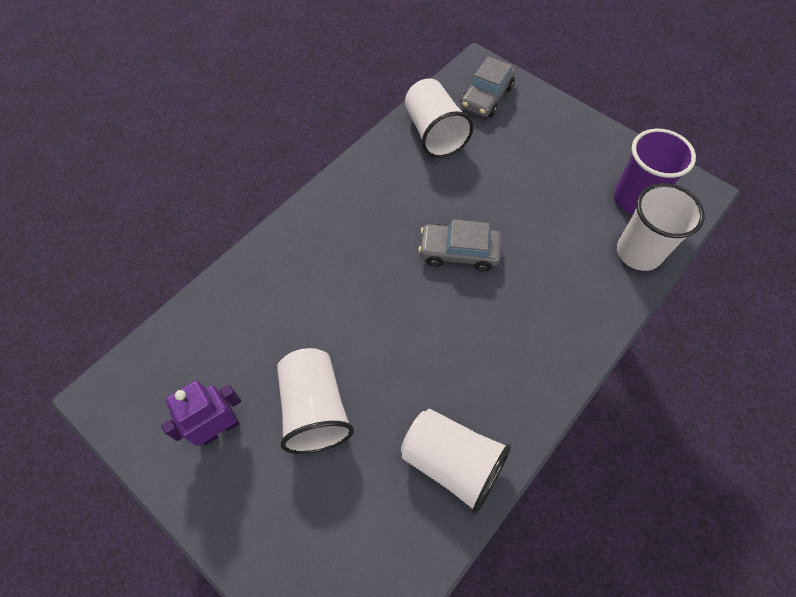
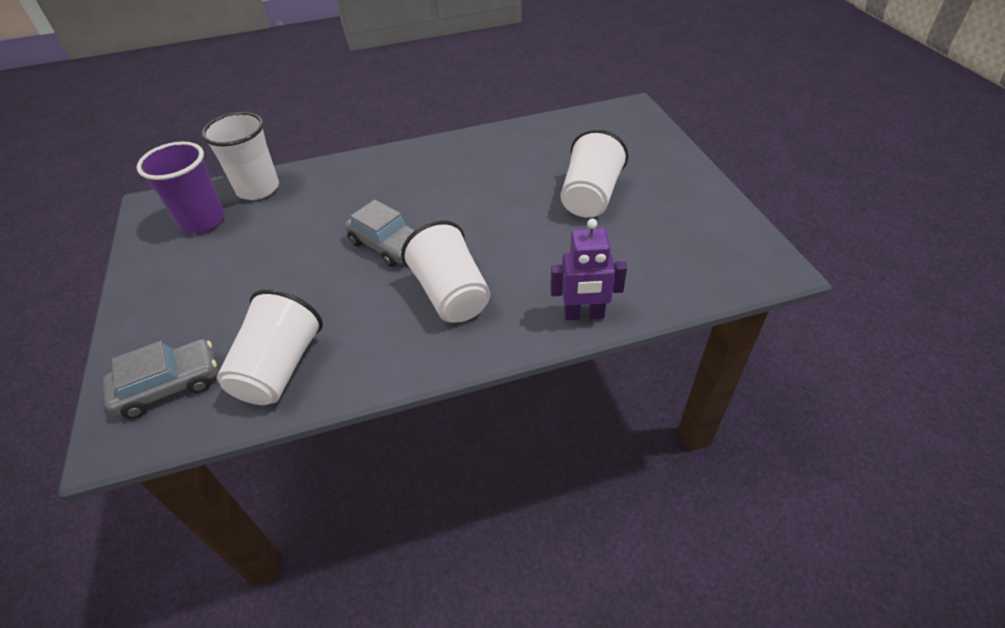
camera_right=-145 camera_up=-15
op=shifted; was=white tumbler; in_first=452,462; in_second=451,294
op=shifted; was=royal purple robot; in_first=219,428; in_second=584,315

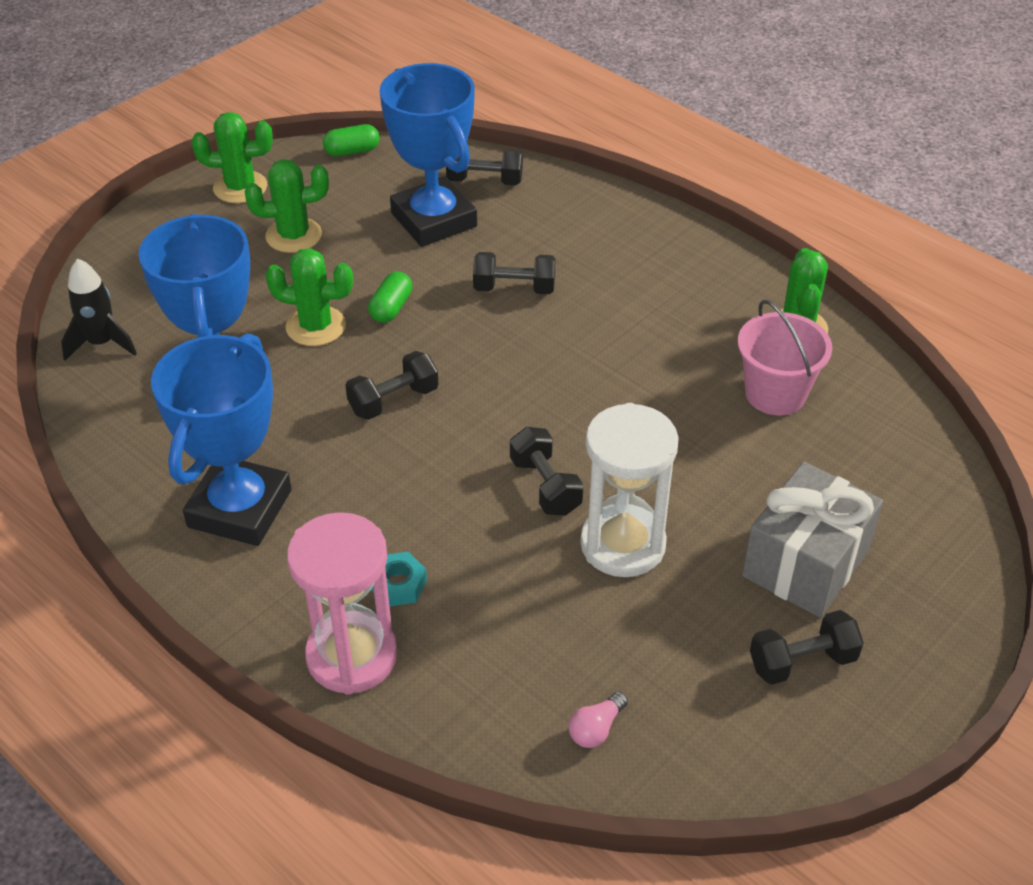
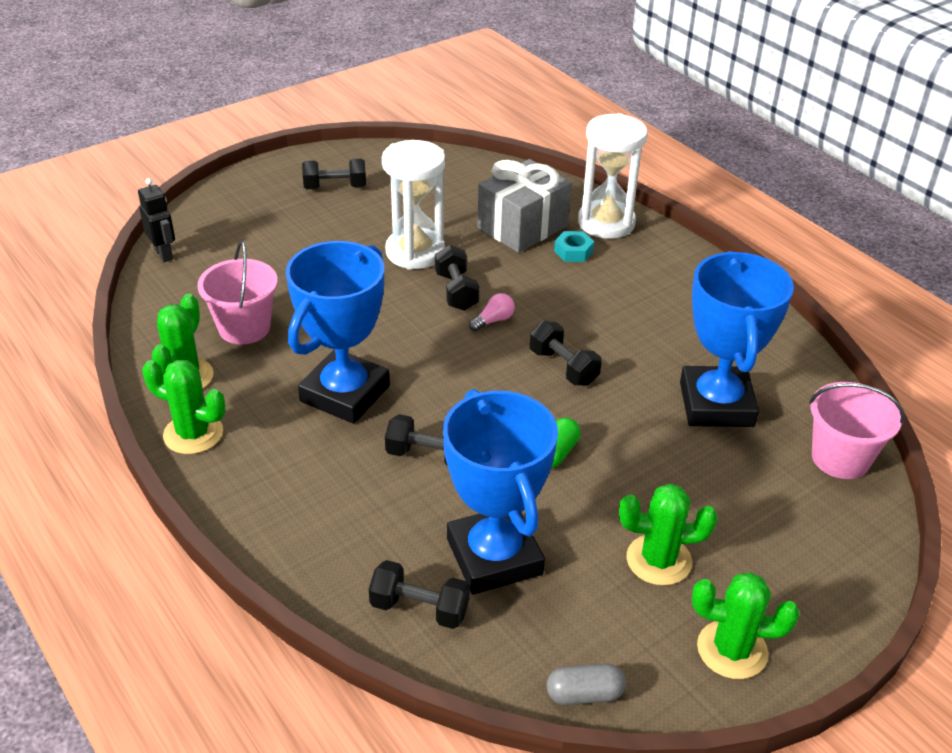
camera_right=-170 camera_up=-5
op=new; now=black robot; in_second=164,254
op=shifted; was=green cactus; in_first=316,326; in_second=193,434
op=shifted; was=cobalt trophy; in_first=240,508; in_second=345,393
op=shifted; was=pink bulb; in_first=596,729; in_second=493,320
op=shifted; was=grey present; in_first=805,563; in_second=522,227
op=rotated; was=black free weight; in_first=393,400; in_second=563,367; clockwise=75
op=repainted; was=green capsule; now=grey capsule; in_first=352,151; in_second=584,694
op=repainted; was=pink sandglass; now=white sandglass; in_first=352,656; in_second=606,223
op=swapped; was=black toy rocket; now=pink bucket; in_first=101,343; in_second=840,458

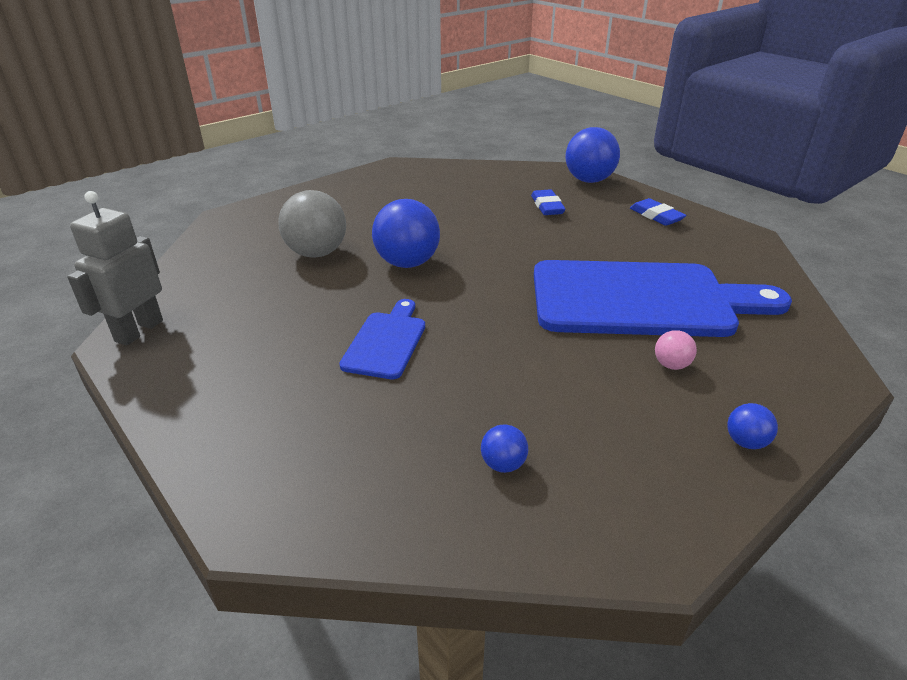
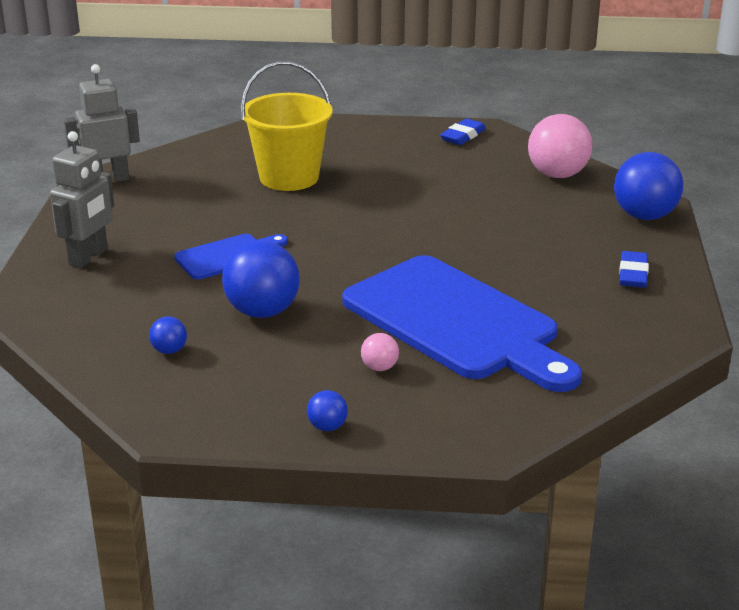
camera_right=45 camera_up=-5
op=new; now=grey robot; in_second=89,257
op=shifted; was=cobalt play ball; in_first=407,263; in_second=262,312
op=swapped; was=grey play ball; now=golden bucket; in_first=316,253; in_second=289,177
op=shifted; was=cobalt pencil eraser; in_first=547,206; in_second=463,136
op=new; now=pink play ball; in_second=557,174

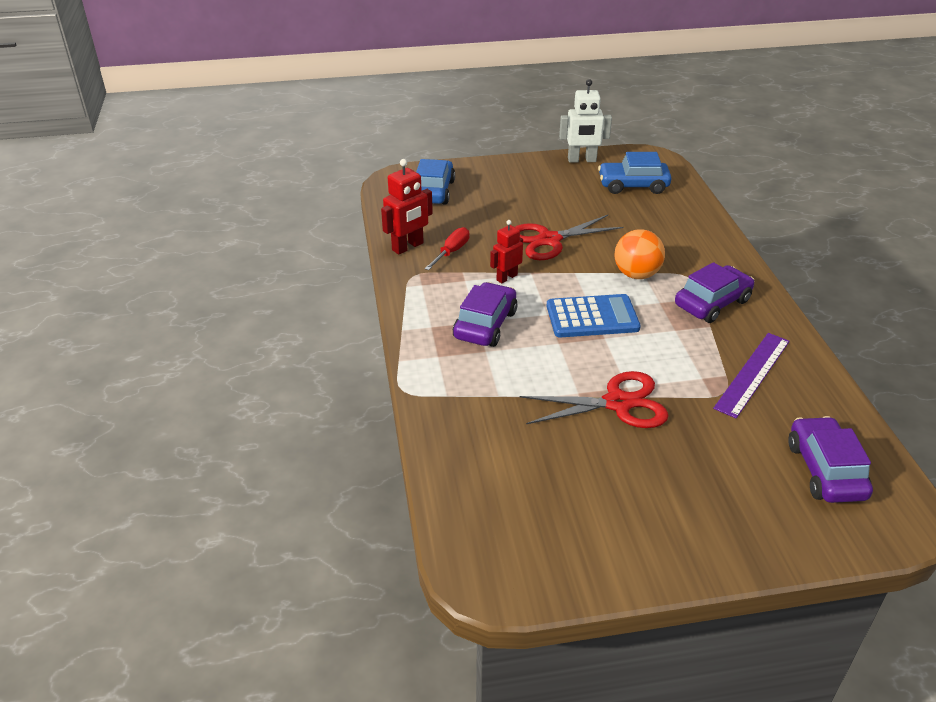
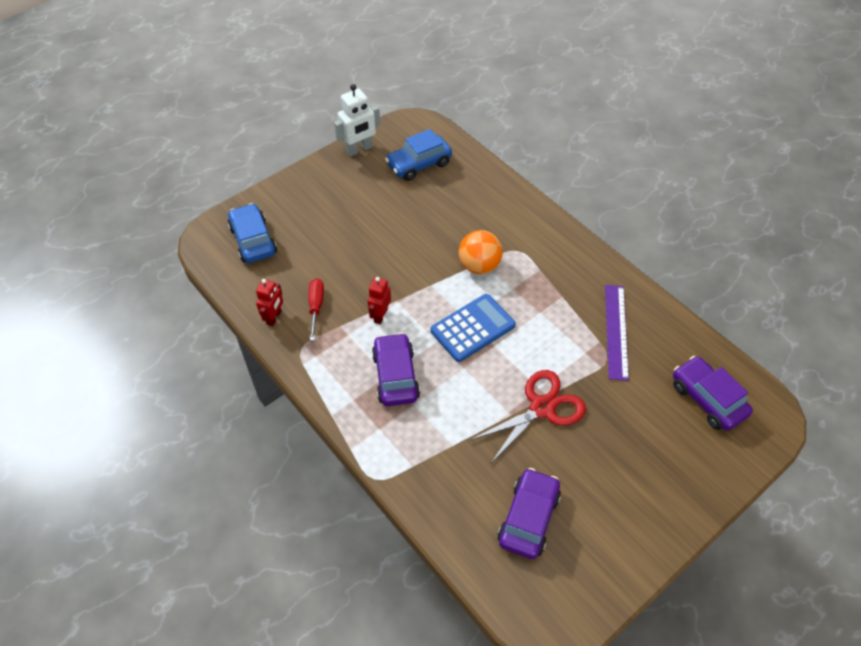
camera_right=-30 camera_up=15
op=scaled; was=crimson robot; in_first=408,247; in_second=274,317; ratio=0.66
op=shifted; was=royal purple toy car; in_first=712,303; in_second=528,518
op=gone; was=crimson scissors; in_first=549,240

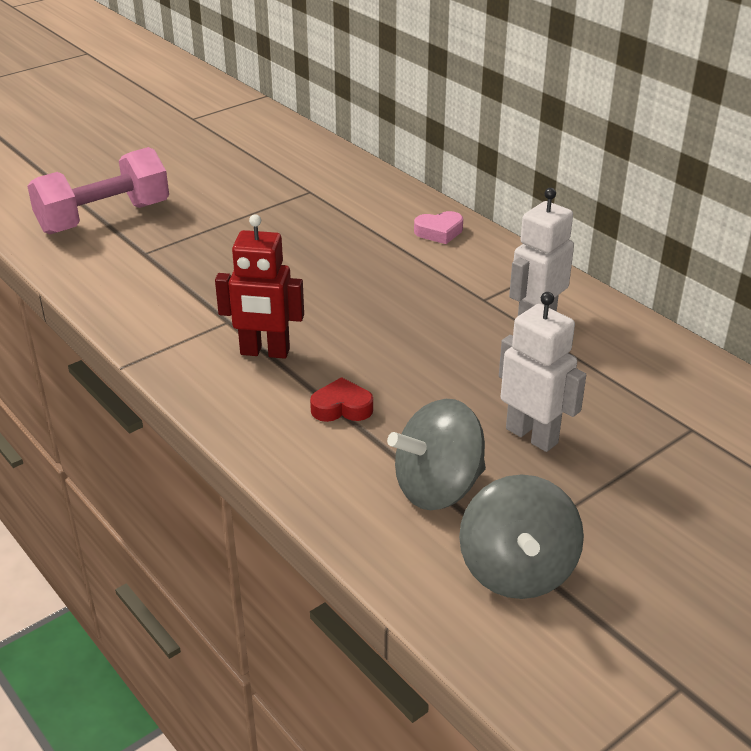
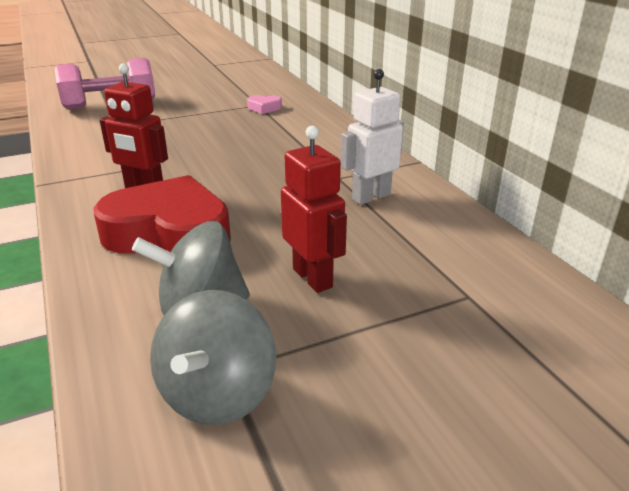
camera_right=15 camera_up=-5
op=scaled; was=crimson heart; in_first=342,407; in_second=169,233; ratio=2.48
op=shifted; was=pink heart; in_first=439,232; in_second=264,108
op=repainted; was=white robot; now=crimson robot; in_first=532,435; in_second=313,278

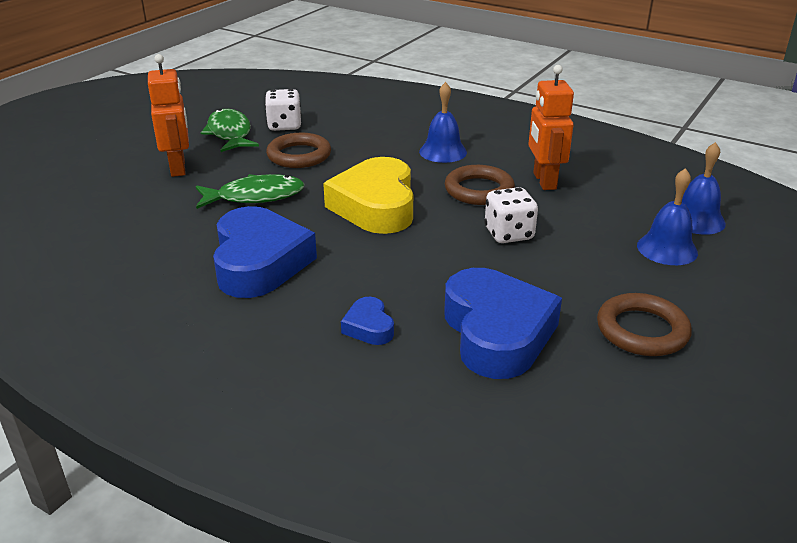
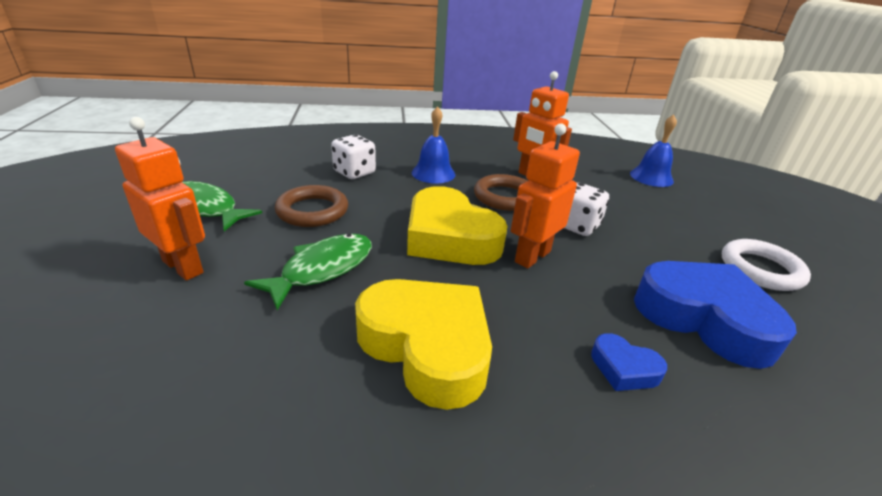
camera_right=-40 camera_up=0
op=shifted; was=white die; in_first=284,126; in_second=354,172
op=repainted; was=cobalt heart; now=golden heart; in_first=259,262; in_second=427,346
op=new; now=orange robot; in_second=532,256
op=repainted; was=dark brown hoop; now=white hoop; in_first=642,330; in_second=760,269
op=gone; was=cobalt hand bell; in_first=667,249

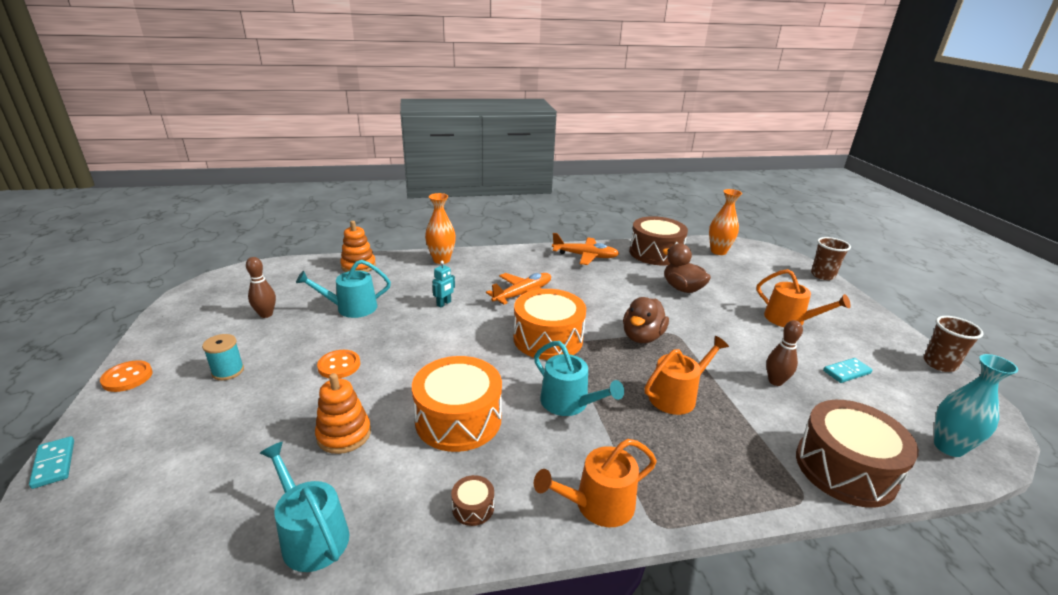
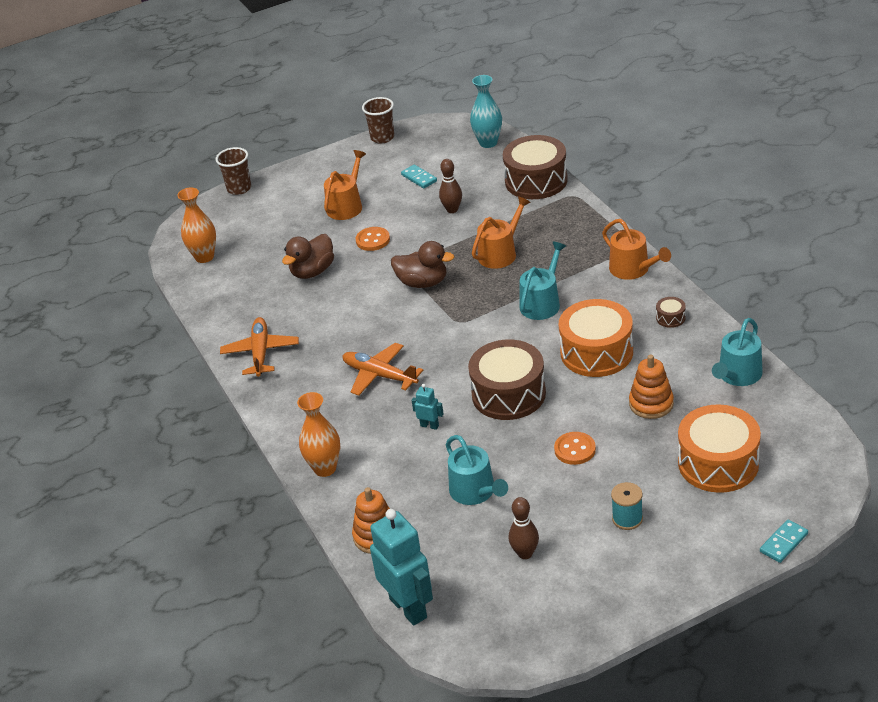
camera_right=-100 camera_up=10
op=shifted; was=orange shirt button; in_first=127,377; in_second=373,240
op=new; now=aqua robot; in_second=408,608
op=shifted; was=dark brown toy drum; in_first=655,253; in_second=508,394
op=rotated; was=orange watering can; in_first=676,396; in_second=500,253; clockwise=90
op=shifted; was=orange toy drum; in_first=548,339; in_second=718,463

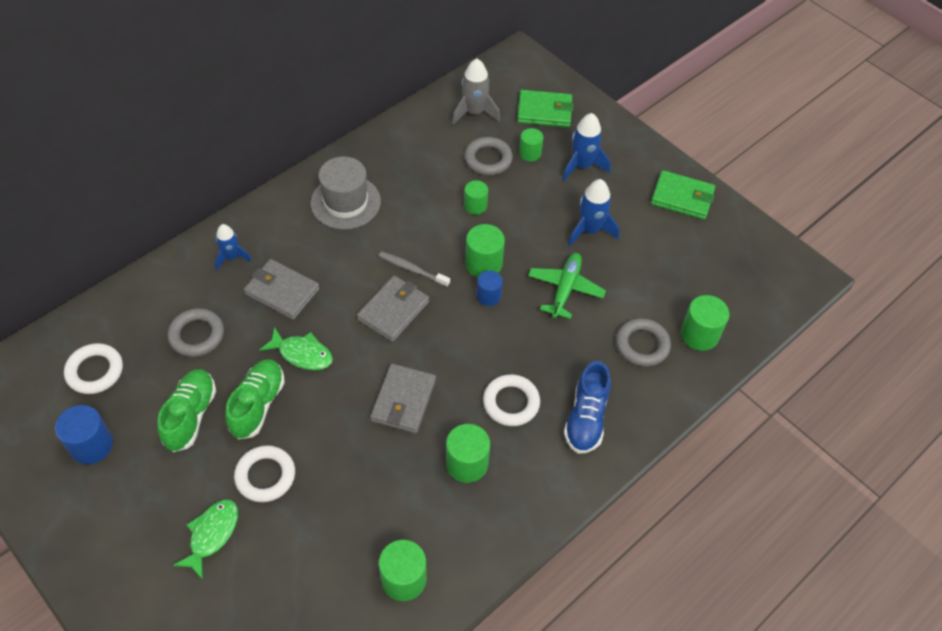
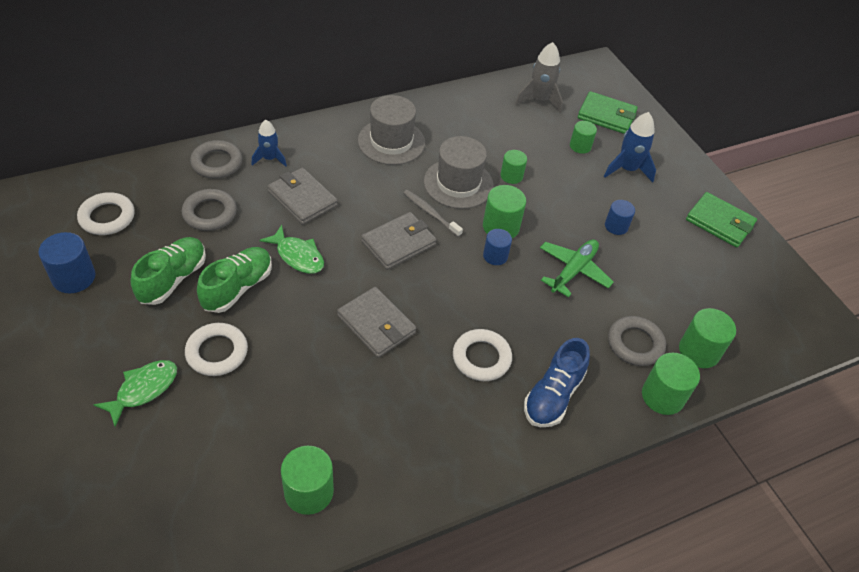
camera_right=15 camera_up=-5
op=shifted; was=grey hoop; in_first=488,159; in_second=217,163
op=rotated; was=grey wallet; in_first=403,400; in_second=376,324; clockwise=-75
op=new; now=grey top hat; in_second=458,183
op=swapped; was=cobalt toy rocket; now=cobalt cylinder; in_first=590,230; in_second=616,226
op=shifted; was=green cylinder; in_first=467,463; in_second=662,396

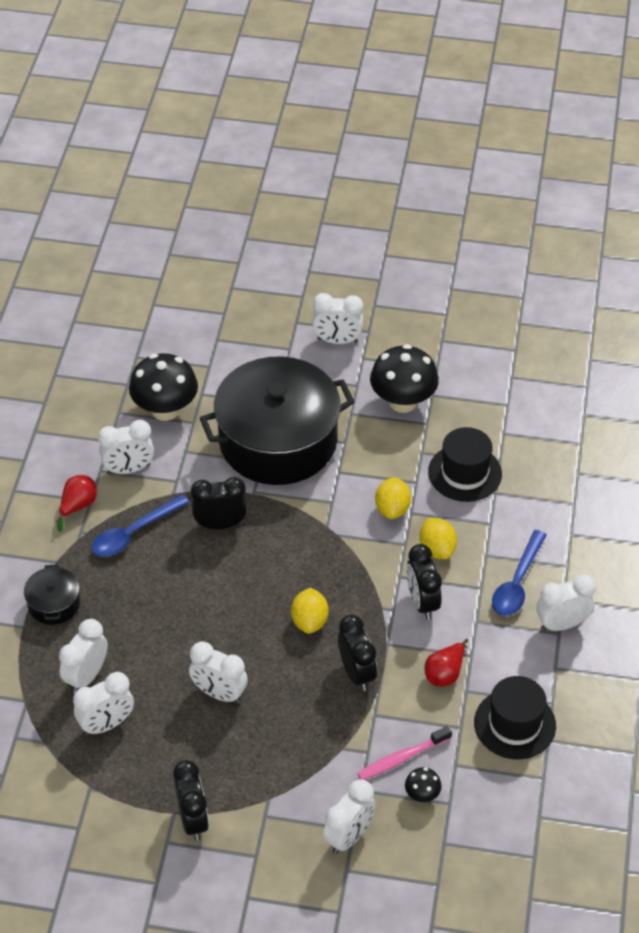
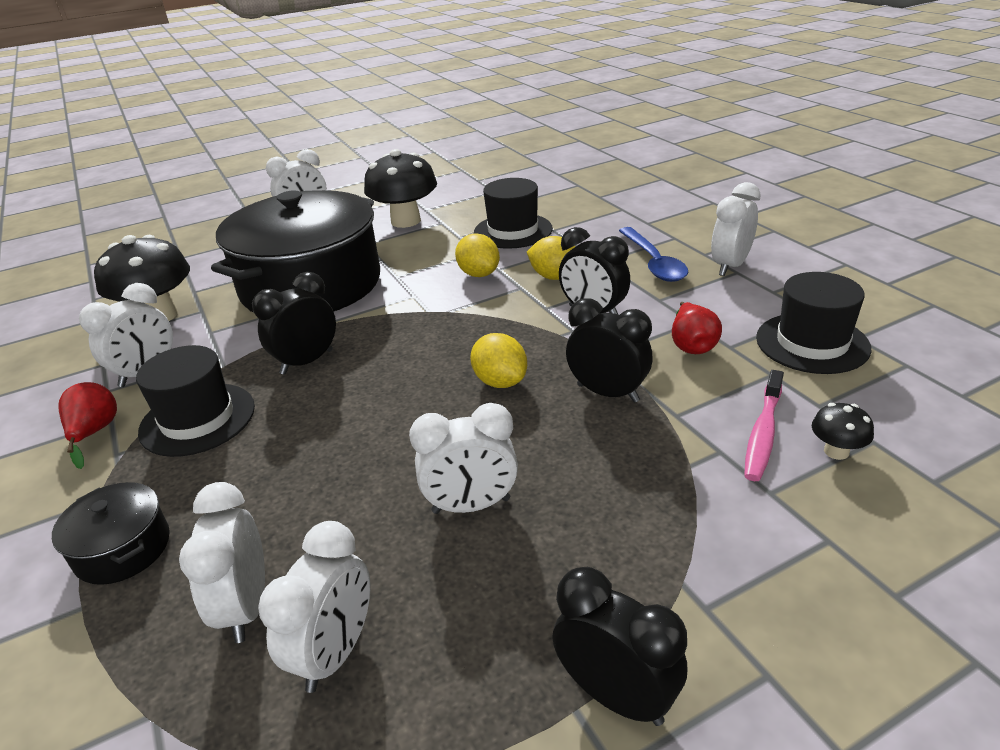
camera_right=-35 camera_up=-15
op=swapped; was=cobalt spoon; now=black top hat; in_first=133,533; in_second=197,419
op=gone; was=white bedside clock; in_first=349,836

